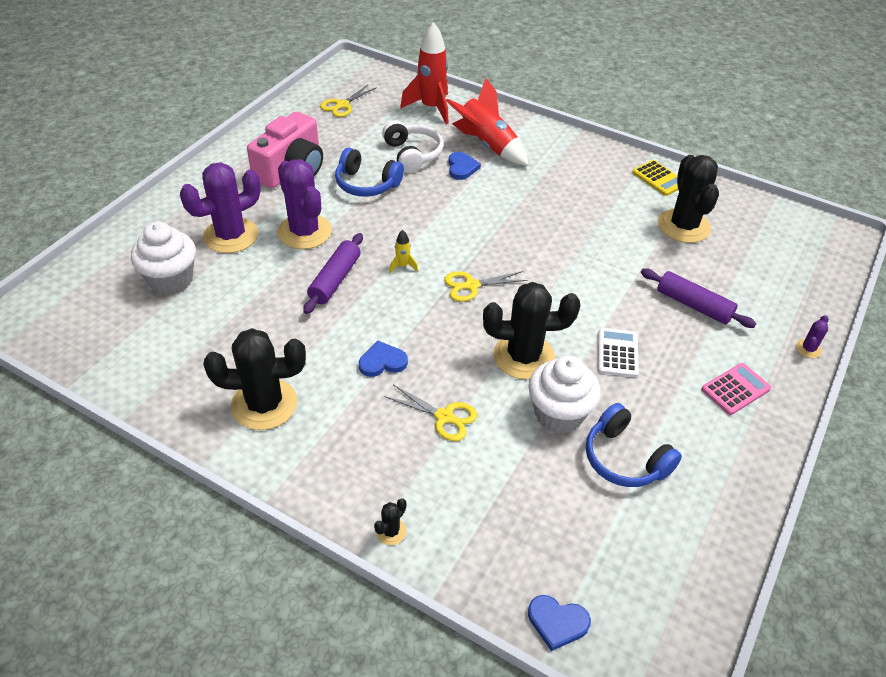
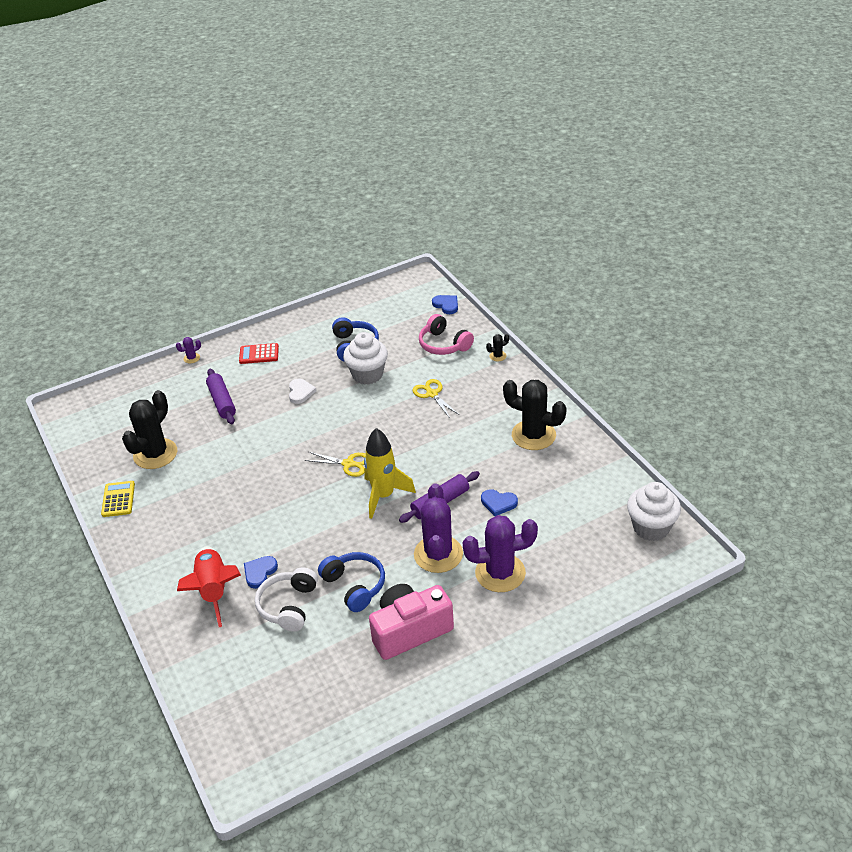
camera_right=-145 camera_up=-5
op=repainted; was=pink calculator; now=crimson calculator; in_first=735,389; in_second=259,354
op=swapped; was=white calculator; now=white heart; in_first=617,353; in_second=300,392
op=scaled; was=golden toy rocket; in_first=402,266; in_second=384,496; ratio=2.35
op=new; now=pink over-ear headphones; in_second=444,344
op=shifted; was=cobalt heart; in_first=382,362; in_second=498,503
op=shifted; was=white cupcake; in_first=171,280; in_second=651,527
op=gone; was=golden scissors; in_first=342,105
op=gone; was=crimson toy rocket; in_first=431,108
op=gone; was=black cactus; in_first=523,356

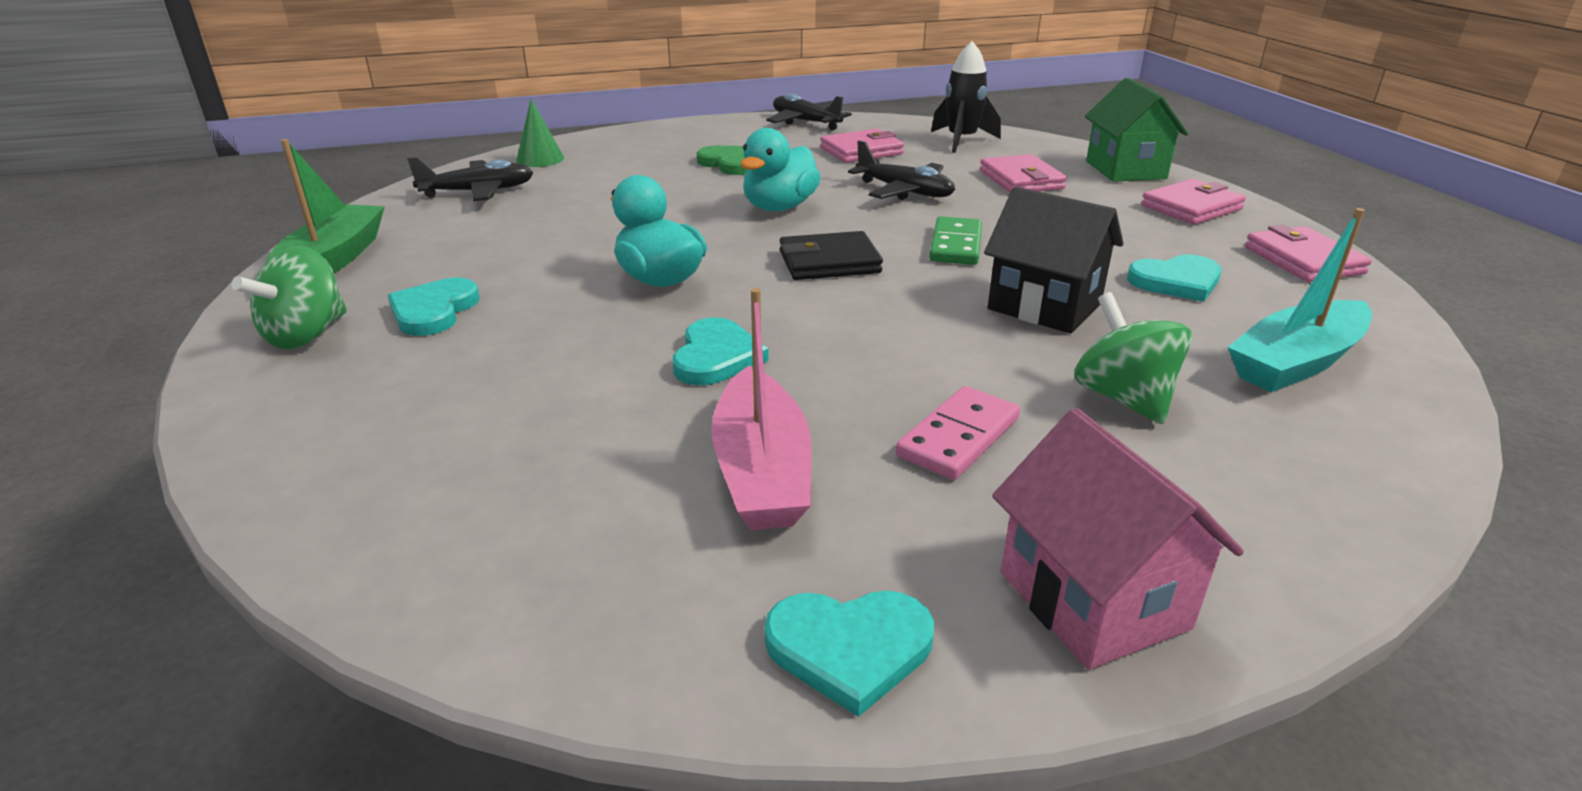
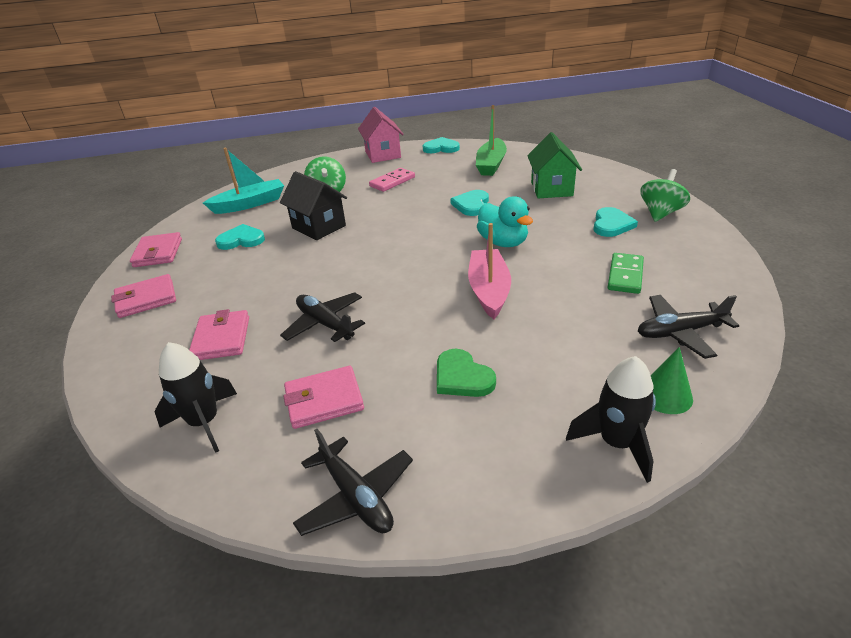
camera_right=-170 camera_up=5
op=shifted; was=pink boat; in_first=762,471; in_second=489,290
op=shifted; was=green boat; in_first=333,260; in_second=491,164
op=shifted; was=green toy house; in_first=1125,170; in_second=551,189
op=new; now=black toy rocket; in_second=616,443
op=shifted; was=green domino tile; in_first=955,245; in_second=625,275
op=gone; was=aqua rubber duck; in_first=779,207
op=gone; was=black wallet; in_first=829,262

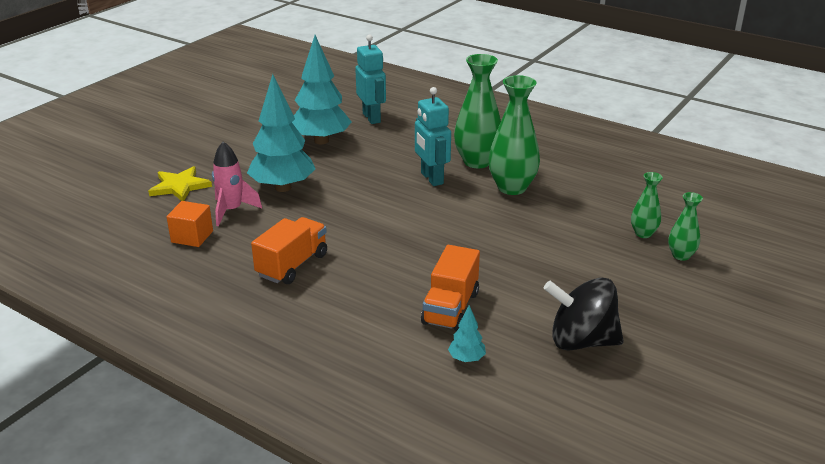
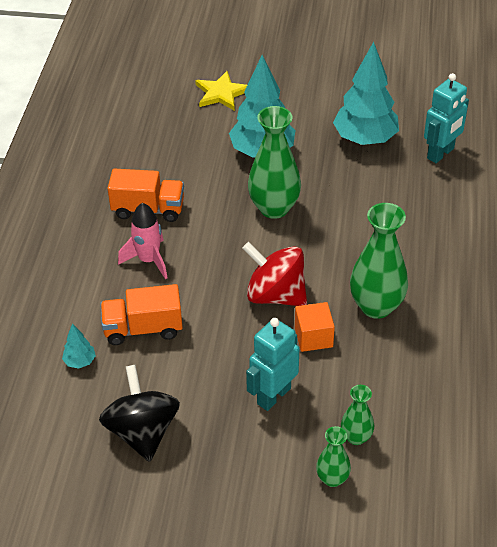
camera_right=65 camera_up=15
op=shifted; was=pink toy rocket; in_first=232,211; in_second=148,260
op=new; now=crimson whirligig; in_second=275,295
op=shifted; was=aqua robot; in_first=431,178; in_second=273,396
op=shifted; was=green flower vase; in_first=477,162; in_second=274,208
op=shifted; was=orange cube; in_first=192,237; in_second=313,337

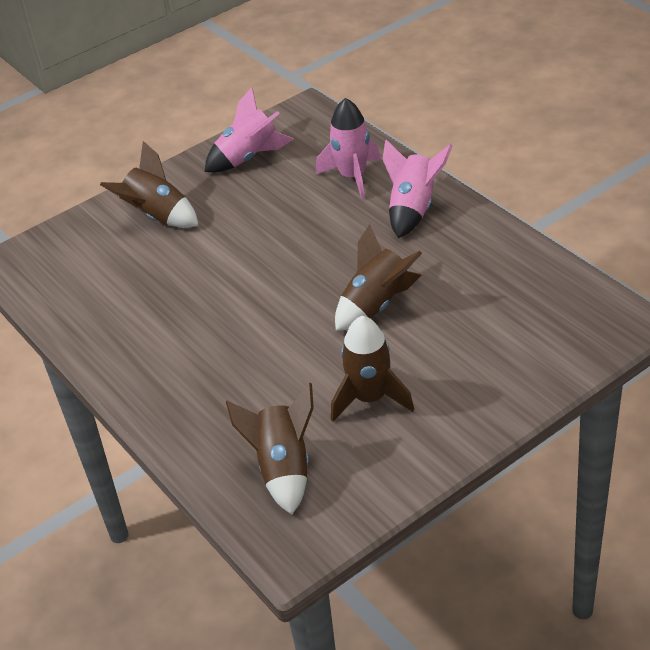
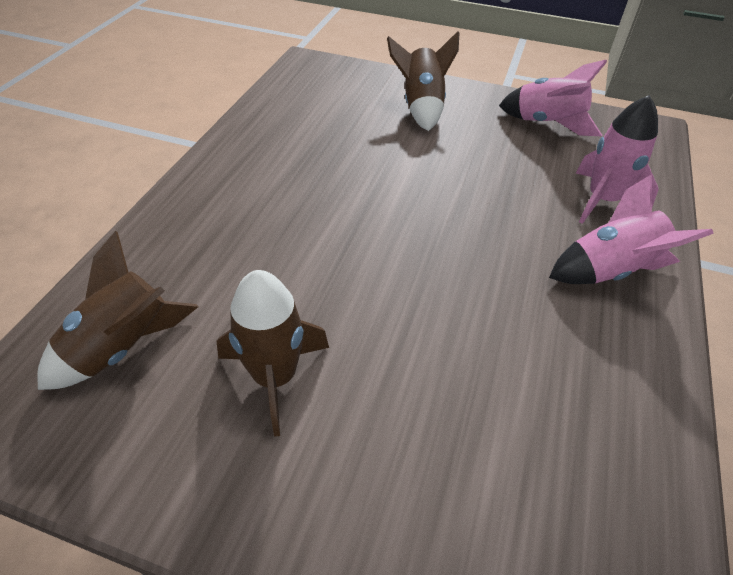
camera_right=50 camera_up=5
op=gone; was=dark brown toy rocket; in_first=377,305

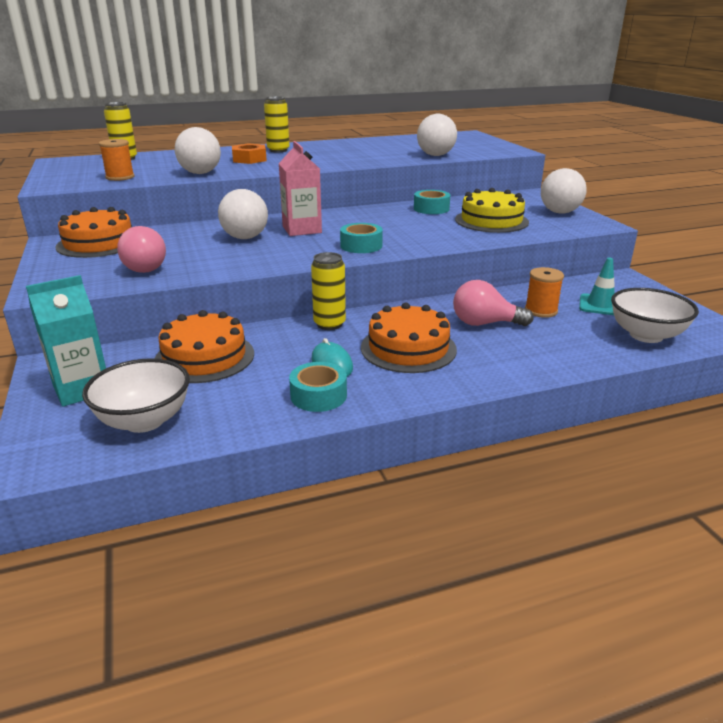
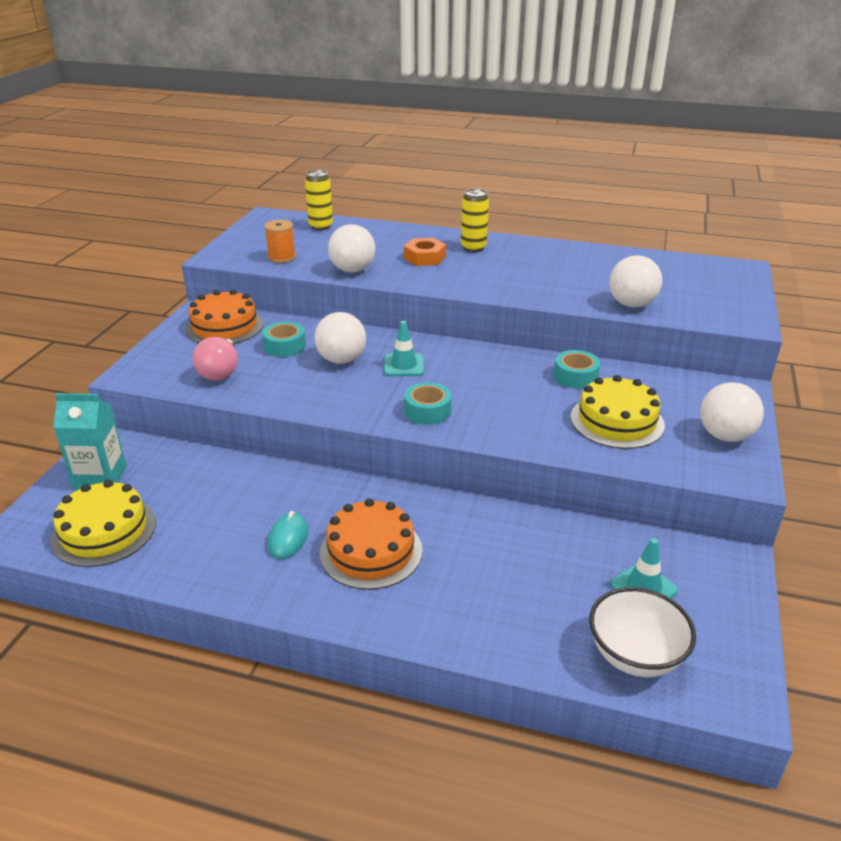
camera_right=35 camera_up=5
op=swapped; was=white serving bowl; now=golden gateau; in_first=144,420; in_second=104,531
op=shifted; was=aqua roll of tape; in_first=318,395; in_second=285,346
op=swapped; was=pink carton; now=aqua road cone; in_first=302,229; in_second=403,365
op=gone; was=orange gateau; in_first=204,357
op=gone; was=golden soda can; in_first=329,324
op=gone; was=pink bulb; in_first=484,323
op=gone; was=orange reel of thread; in_first=541,311

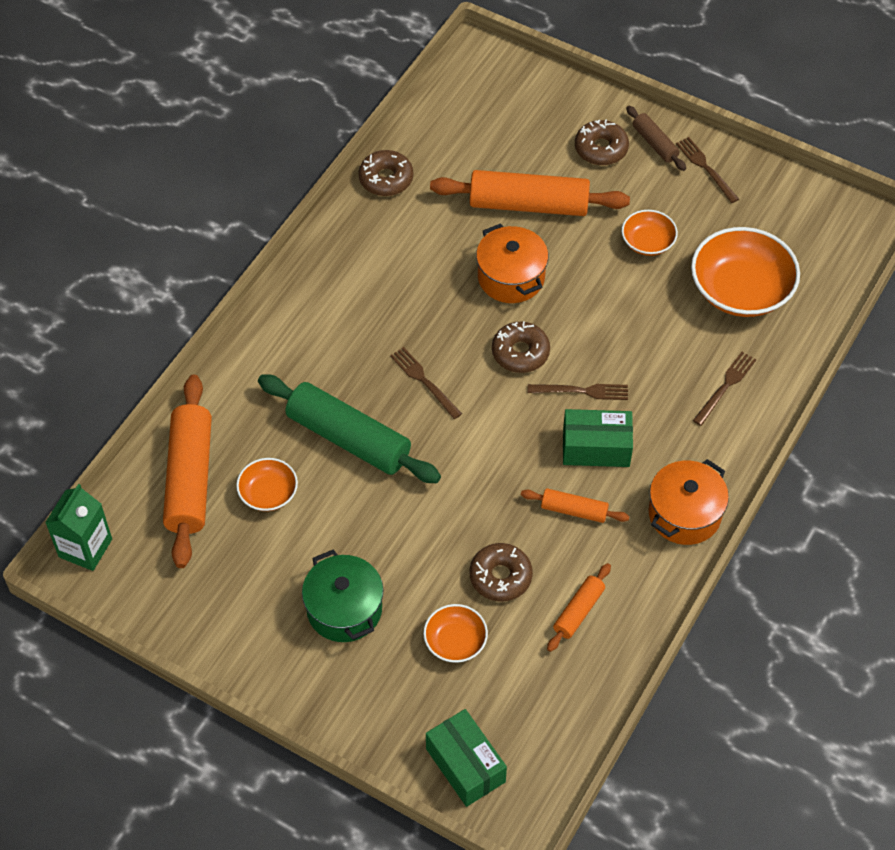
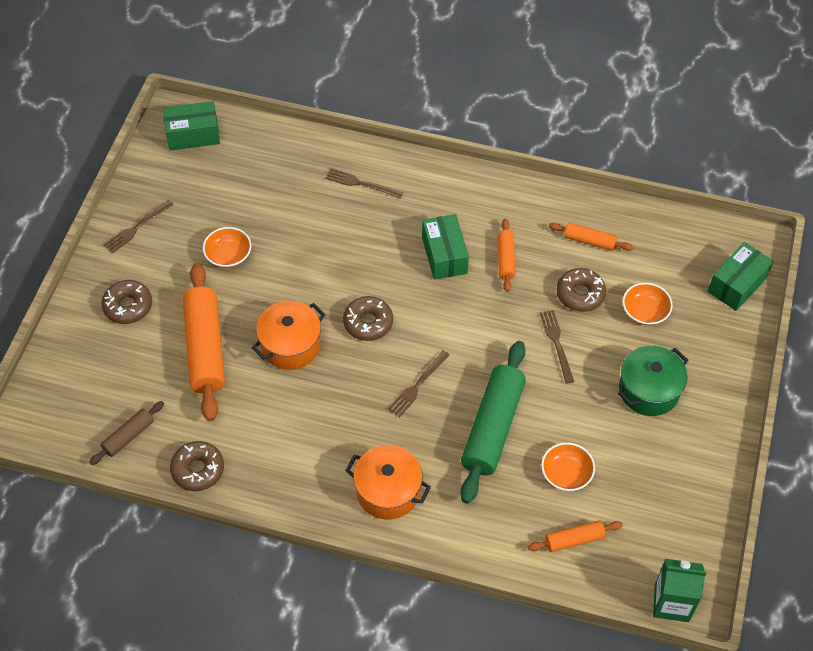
camera_right=-105 camera_up=0
op=shifted; was=dark brown rolling pin; in_first=655,143; in_second=128,436
op=new; now=green package; in_second=193,135
op=shifted; was=orange cooking pot; in_first=684,514; in_second=388,491
op=scaled; was=orange rolling pin; in_first=190,479; in_second=574,539; ratio=0.5
op=shifted; was=dark brown dinner fork; in_first=582,391; in_second=557,343
op=gone; was=orange serving bowl; in_first=741,290

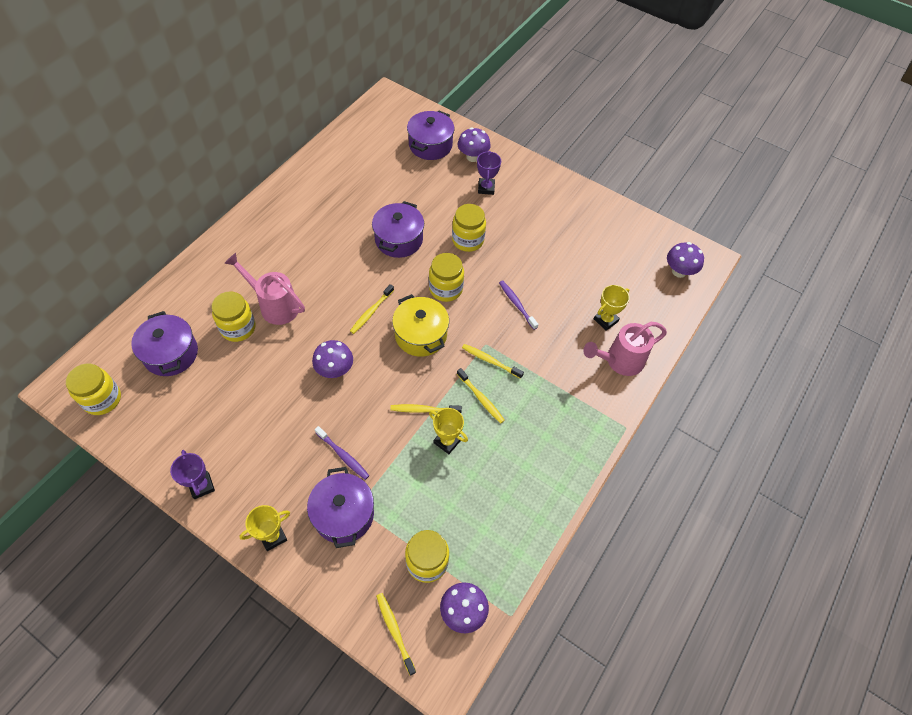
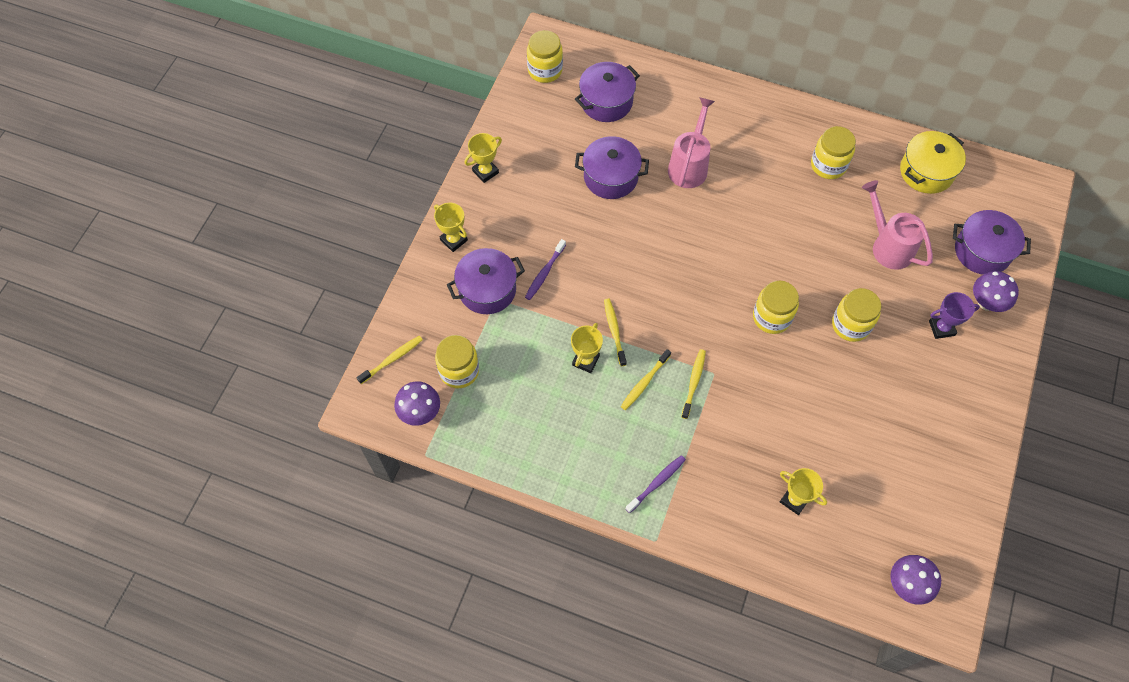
camera_right=80 camera_up=5
op=repainted; was=royal purple trophy; now=golden trophy; in_first=201,486; in_second=485,172
op=shifted; was=royal purple cooking pot; in_first=399,239; in_second=610,177
op=shifted; was=royal purple dental brush; in_first=517,304; in_second=656,483
op=shifted; was=golden preserve jar; in_first=238,328; in_second=828,165
op=shifted; was=pink watering can; in_first=619,361; in_second=888,245
op=shifted; was=golden cooking pot; in_first=421,335; in_second=926,172
op=gone; was=royal purple fungus; in_first=335,370
op=gone; was=golden dental brush; in_first=371,312

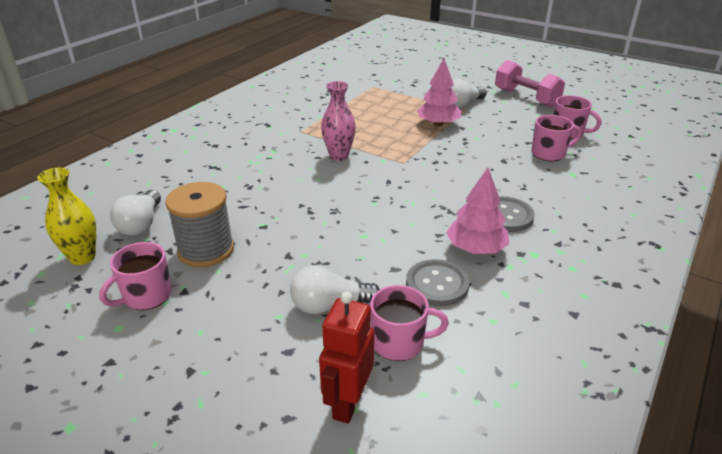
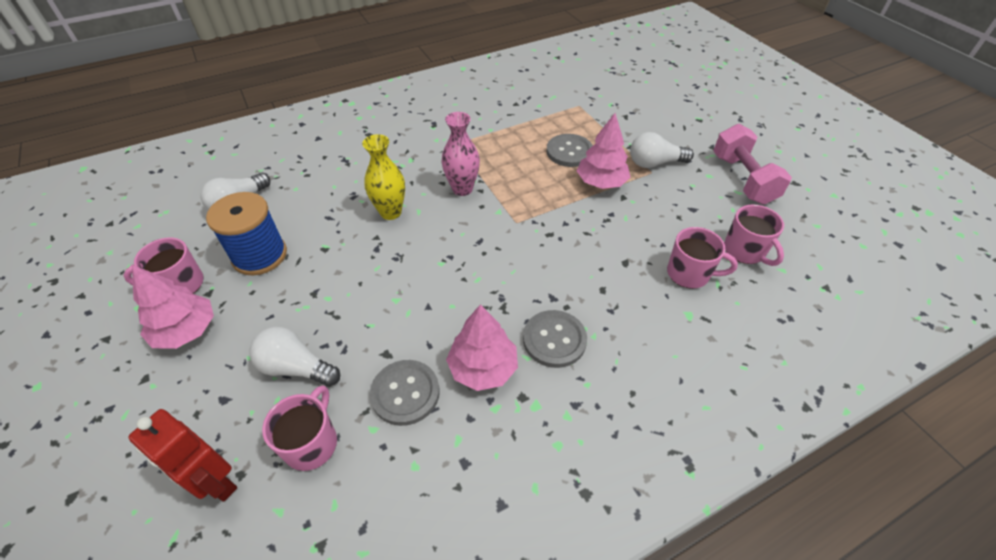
camera_right=30 camera_up=15
op=rotated; was=crimson robot; in_first=347,403; in_second=216,482; clockwise=-105
op=new; now=pink fir tree; in_second=186,331
op=repainted; was=grey reel of thread; now=cobalt reel of thread; in_first=206,250; in_second=259,255
op=rotated; was=pink mug; in_first=399,343; in_second=312,443; clockwise=-105
op=shifted; was=golden flower vase; in_first=82,257; in_second=390,212
op=new; now=grey shirt button; in_second=569,152

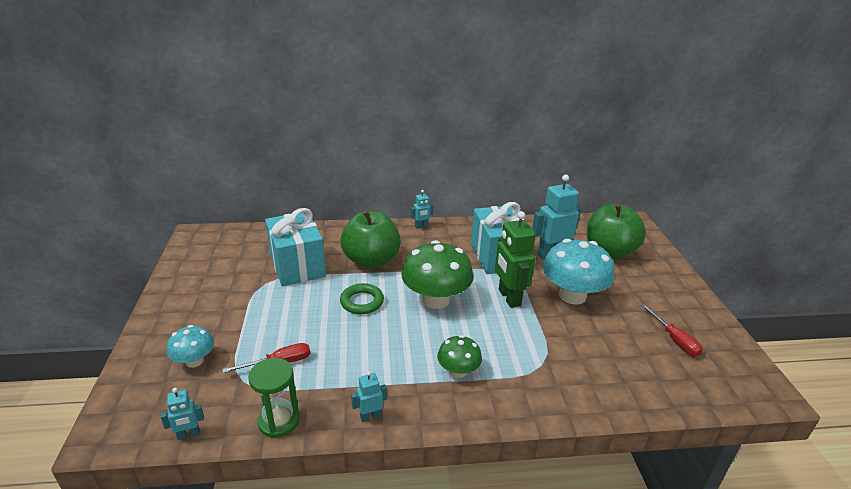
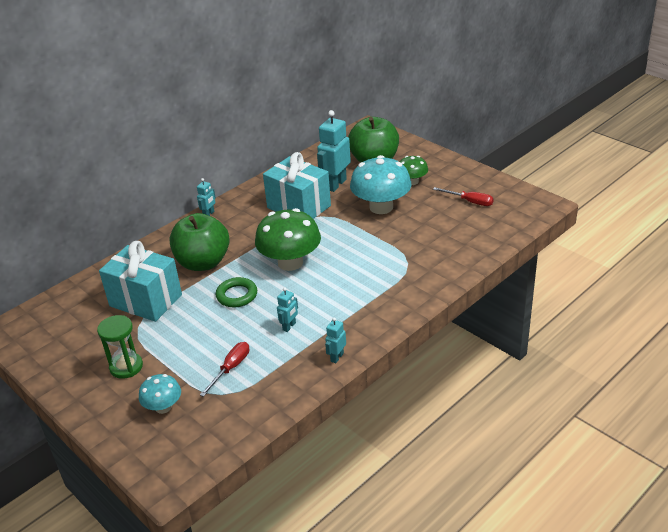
camera_right=-35 camera_up=5
op=shifted; was=green sandglass; in_first=279,421; in_second=126,367
op=shifted; was=aqua robot; in_first=188,435; in_second=289,326
op=shifted; was=green fungus; in_first=458,371; in_second=412,181
op=gone; was=green robot; in_first=509,298

